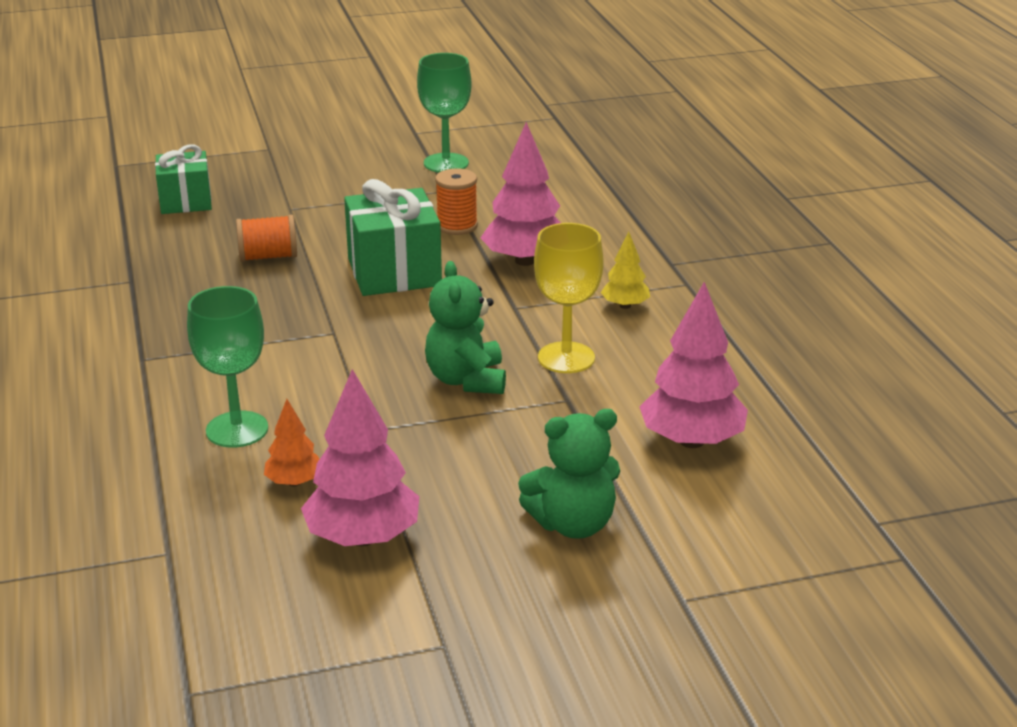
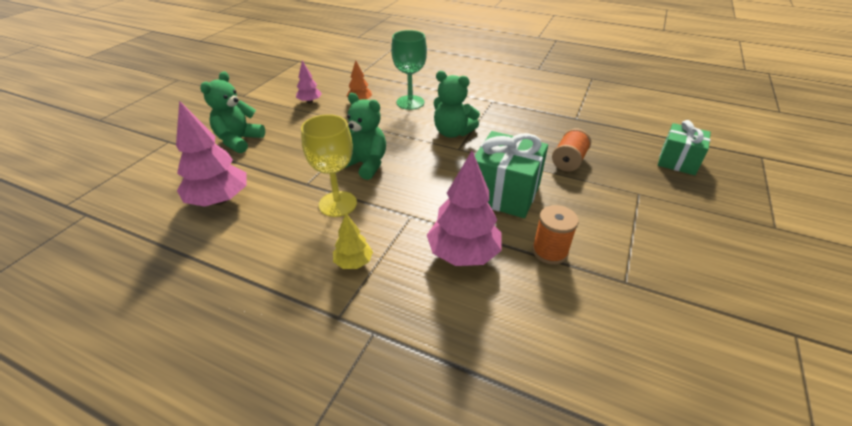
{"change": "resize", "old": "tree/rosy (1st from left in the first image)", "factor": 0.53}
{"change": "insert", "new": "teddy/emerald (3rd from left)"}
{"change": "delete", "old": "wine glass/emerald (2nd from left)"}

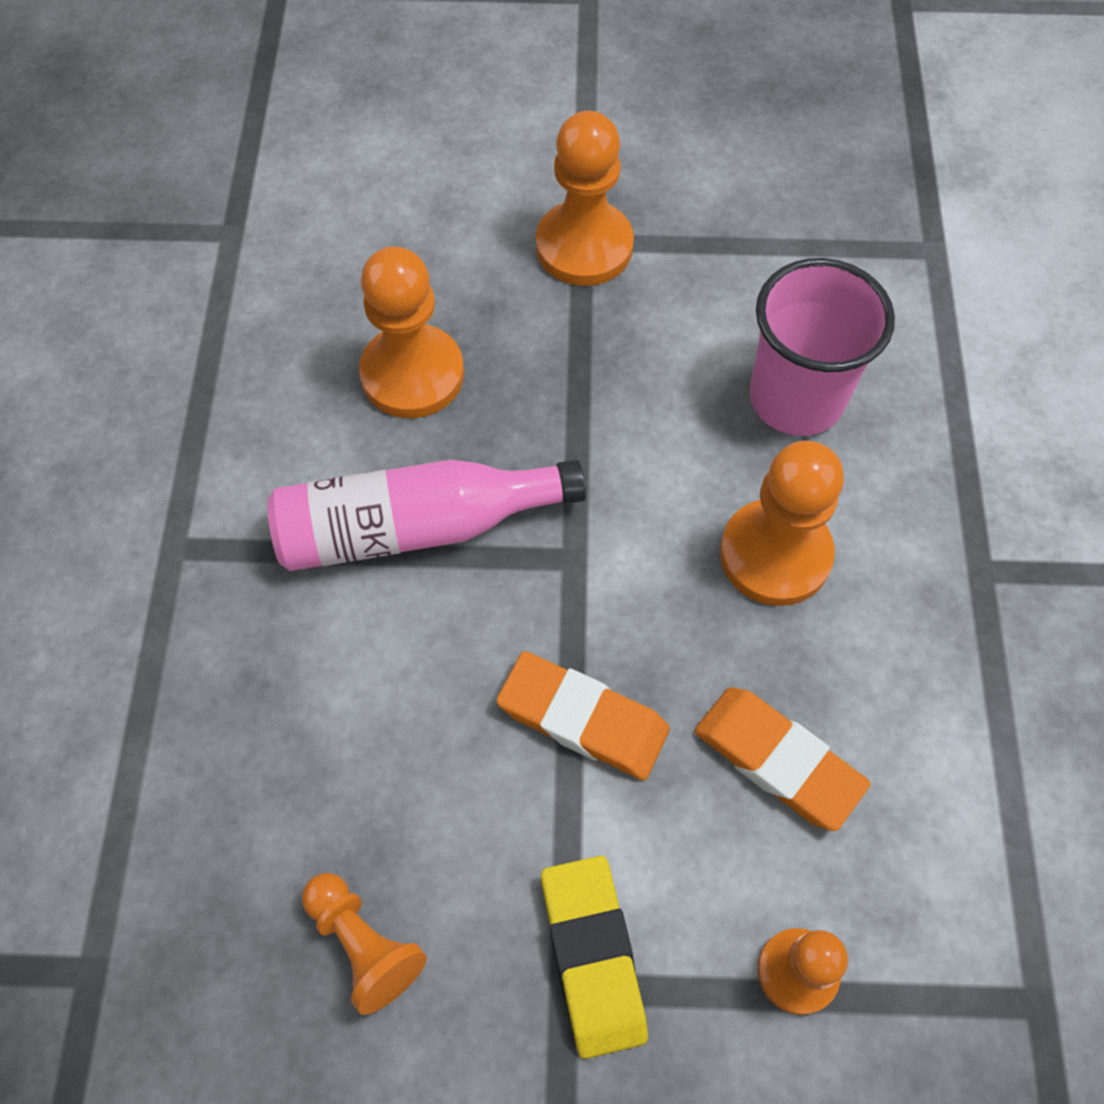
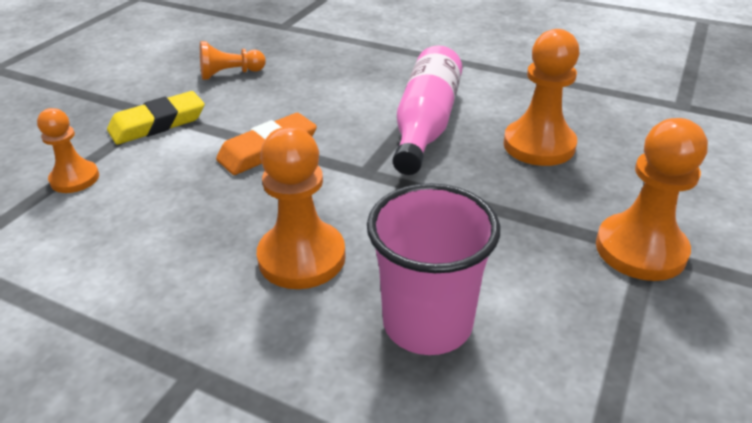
{"change": "rotate", "old": "pencil eraser/bright yellow", "degrees": -45}
{"change": "delete", "old": "pencil eraser/orange (2nd from left)"}

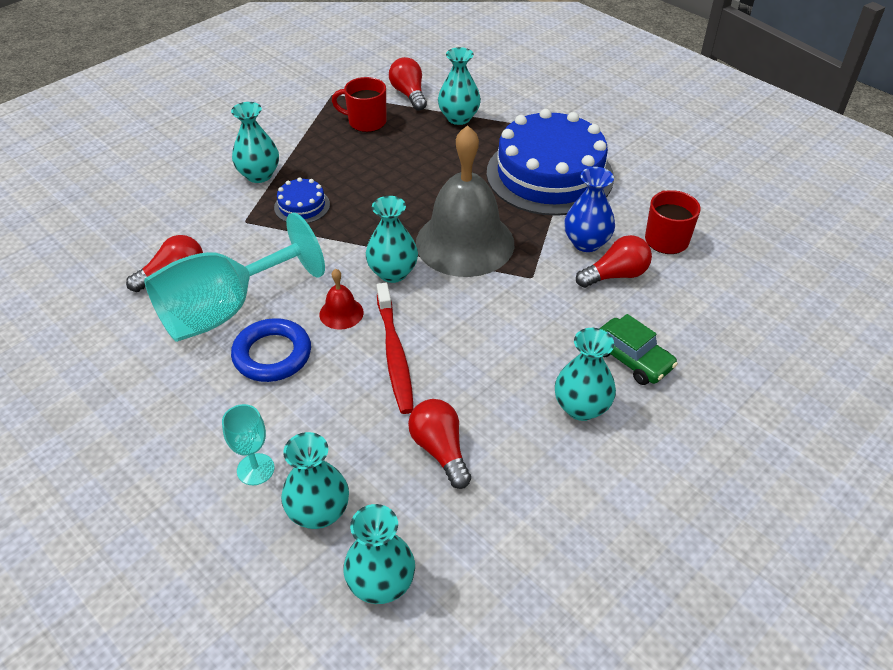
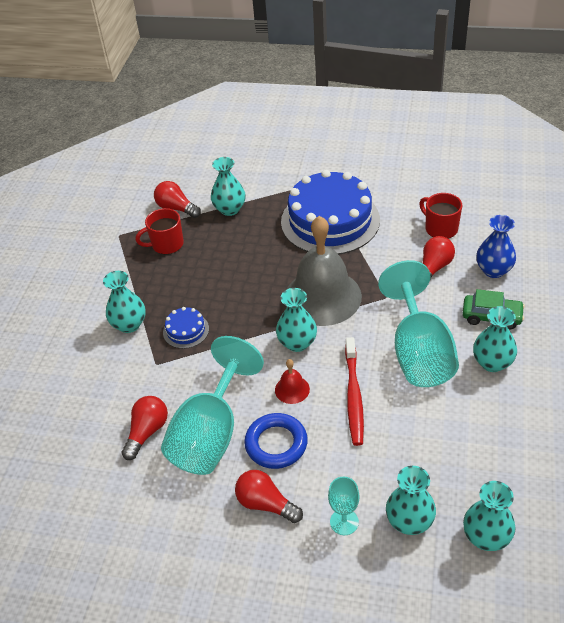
{"change": "move", "old": "lightbulb/crimson (3rd from left)"}
{"change": "rotate", "old": "dental brush/crimson", "degrees": 45}
{"change": "insert", "new": "wine glass/teal (3rd from left)"}
{"change": "move", "old": "tall vase/royal blue"}

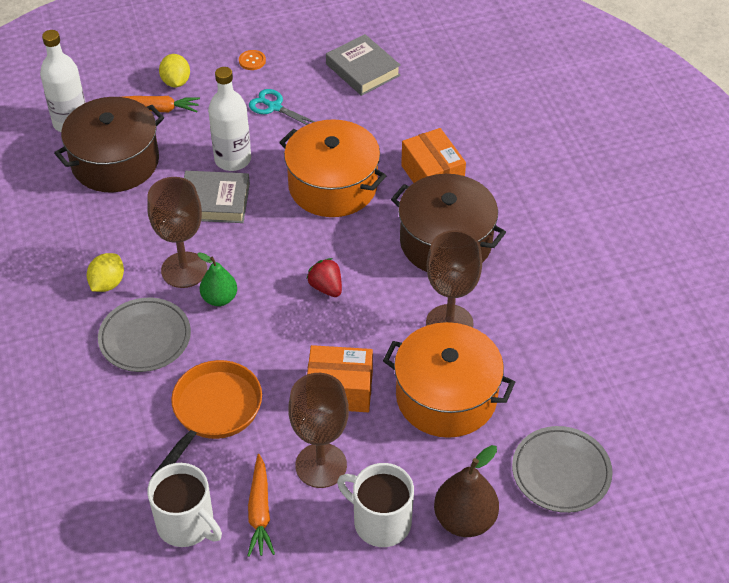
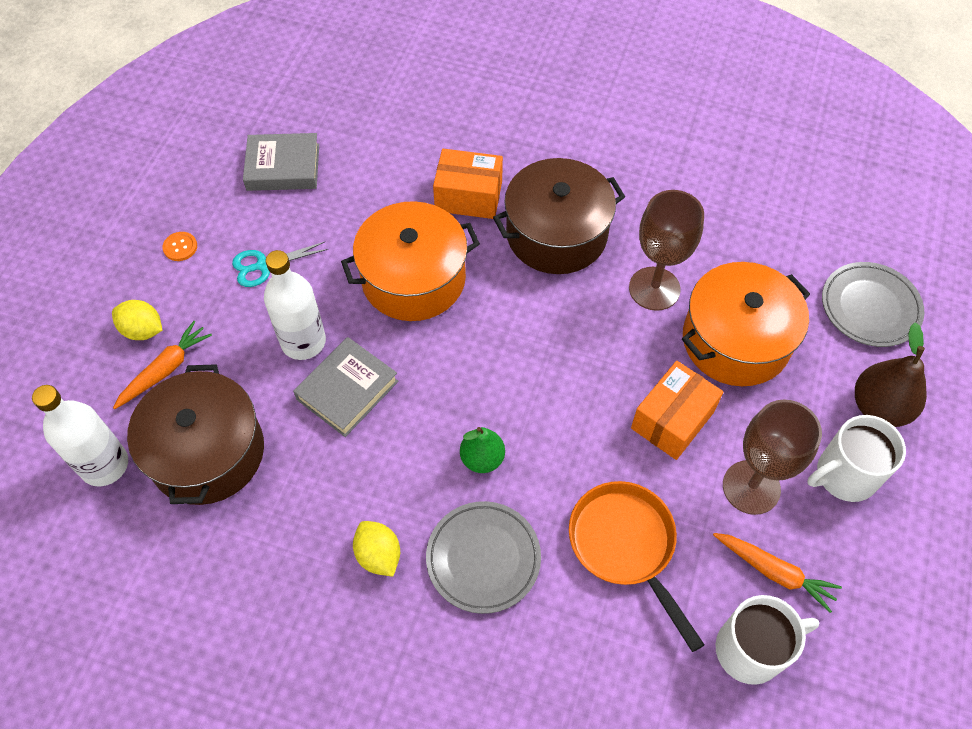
{"change": "delete", "old": "wine glass/brown (1st from left)"}
{"change": "delete", "old": "strawberry/crimson"}

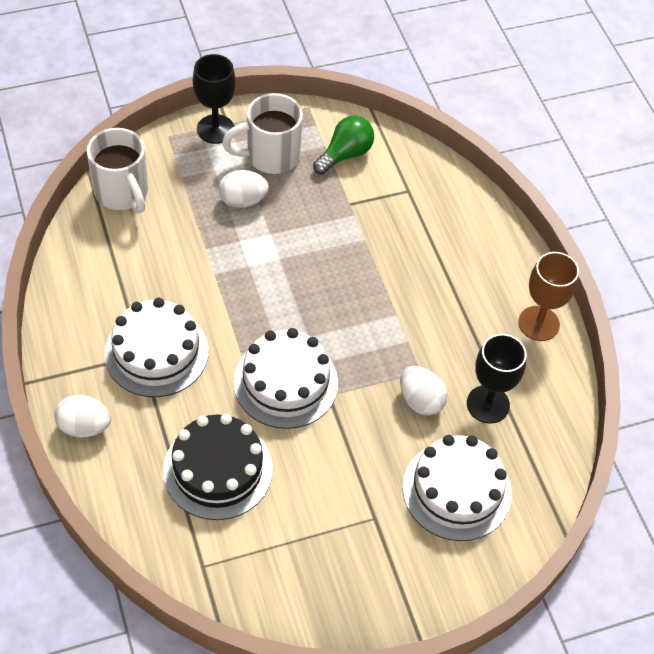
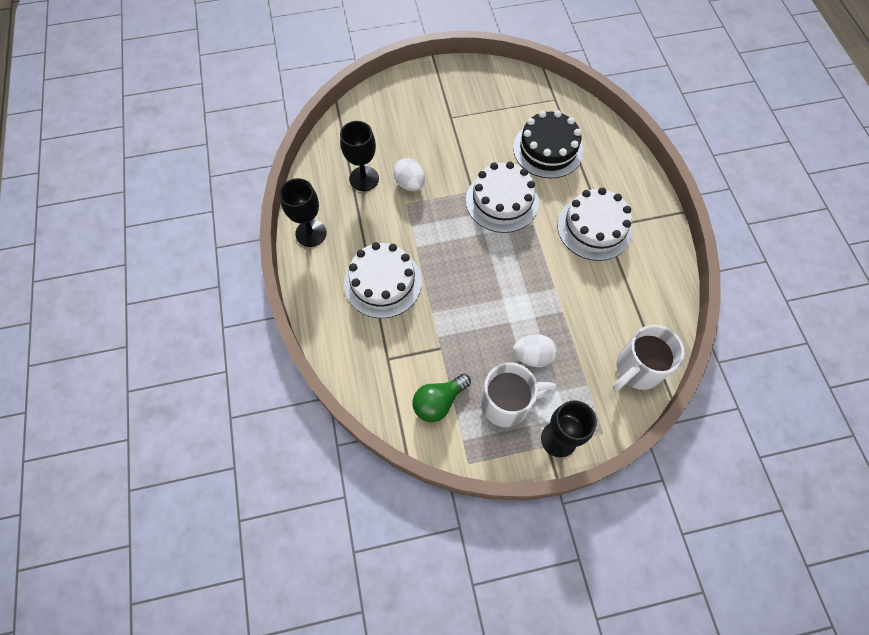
{"change": "recolor", "old": "wine glass/brown", "new": "wine glass/black (1st from left)"}
{"change": "move", "old": "layer cake/snow-white (3rd from left in the first image)", "new": "layer cake/snow-white (1st from left)"}
{"change": "rotate", "old": "coffee mug/snow-white (1st from left in the first image)", "degrees": -105}
{"change": "delete", "old": "egg/snow-white (1st from left)"}

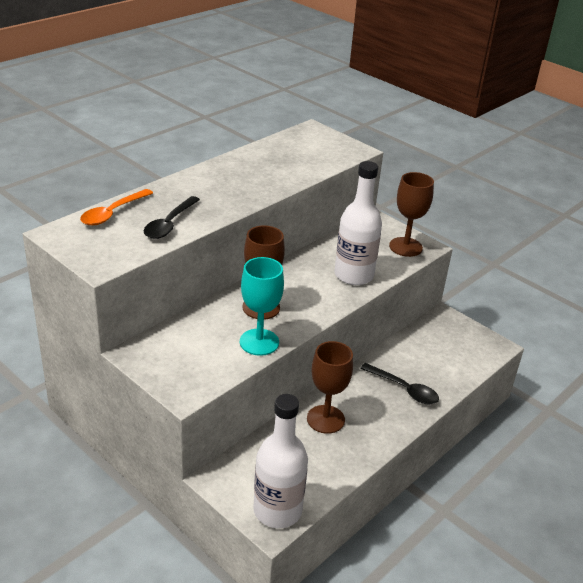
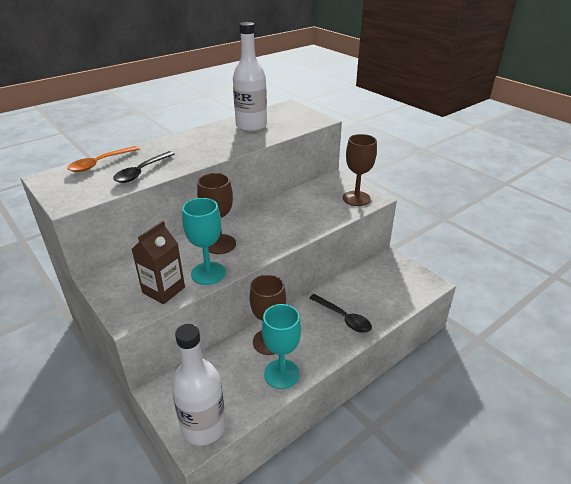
{"change": "insert", "new": "carton/brown"}
{"change": "move", "old": "bottle/snow-white (2nd from left)"}
{"change": "insert", "new": "wine glass/teal (2nd from left)"}

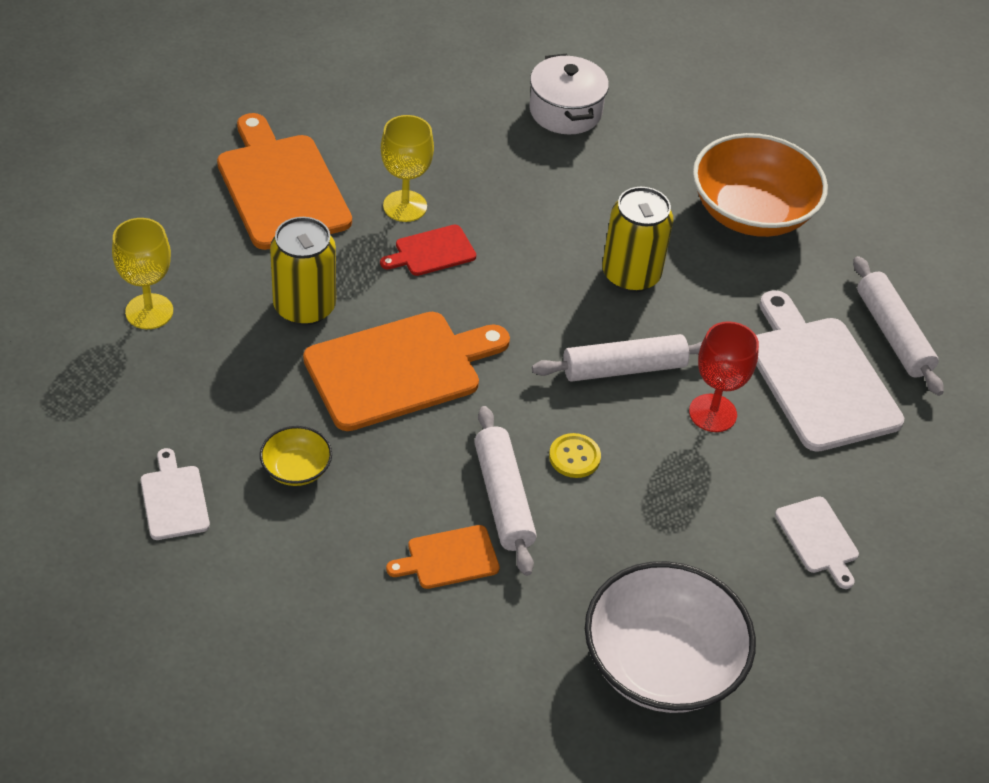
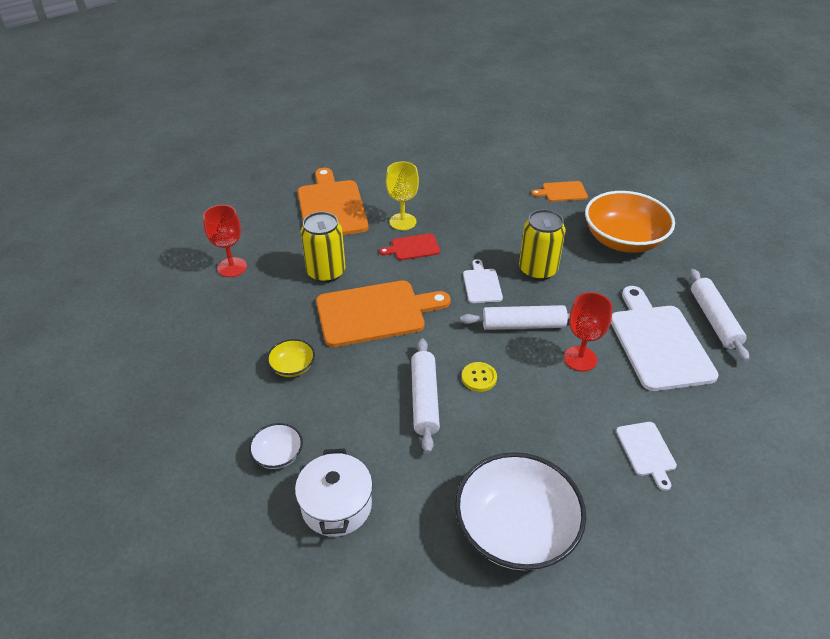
{"change": "recolor", "old": "wine glass/bright yellow (1st from left)", "new": "wine glass/crimson (1st from left)"}
{"change": "insert", "new": "bowl/snow-white (1st from left)"}
{"change": "move", "old": "stockpot/snow-white"}
{"change": "move", "old": "chopping board/snow-white (1st from left)"}
{"change": "move", "old": "chopping board/orange (3rd from left)"}

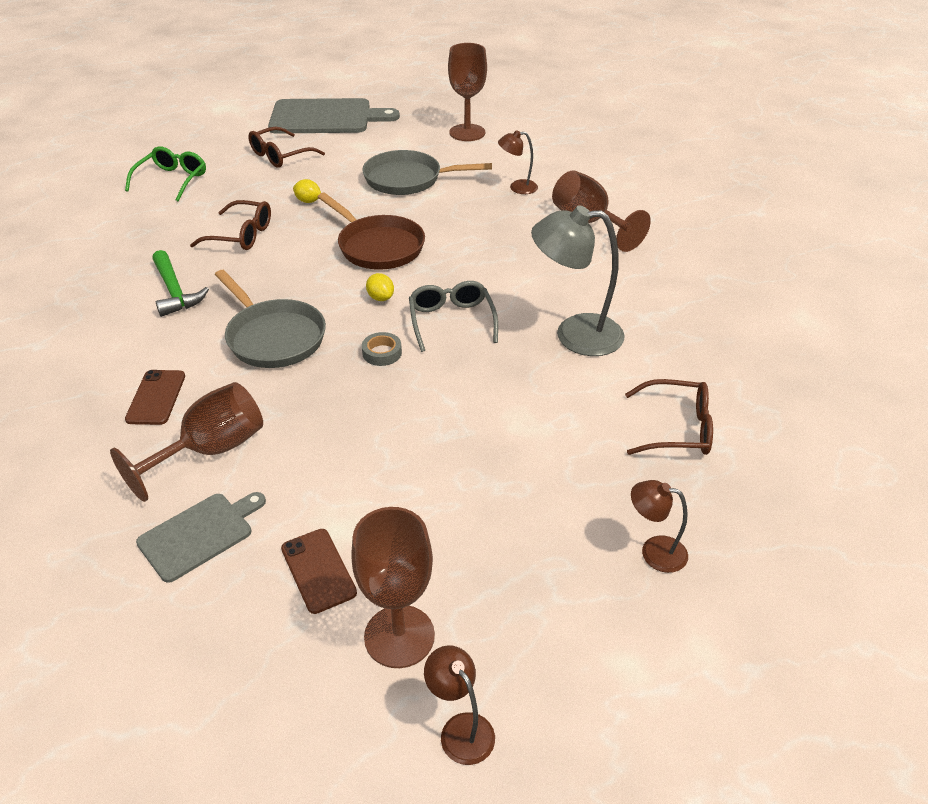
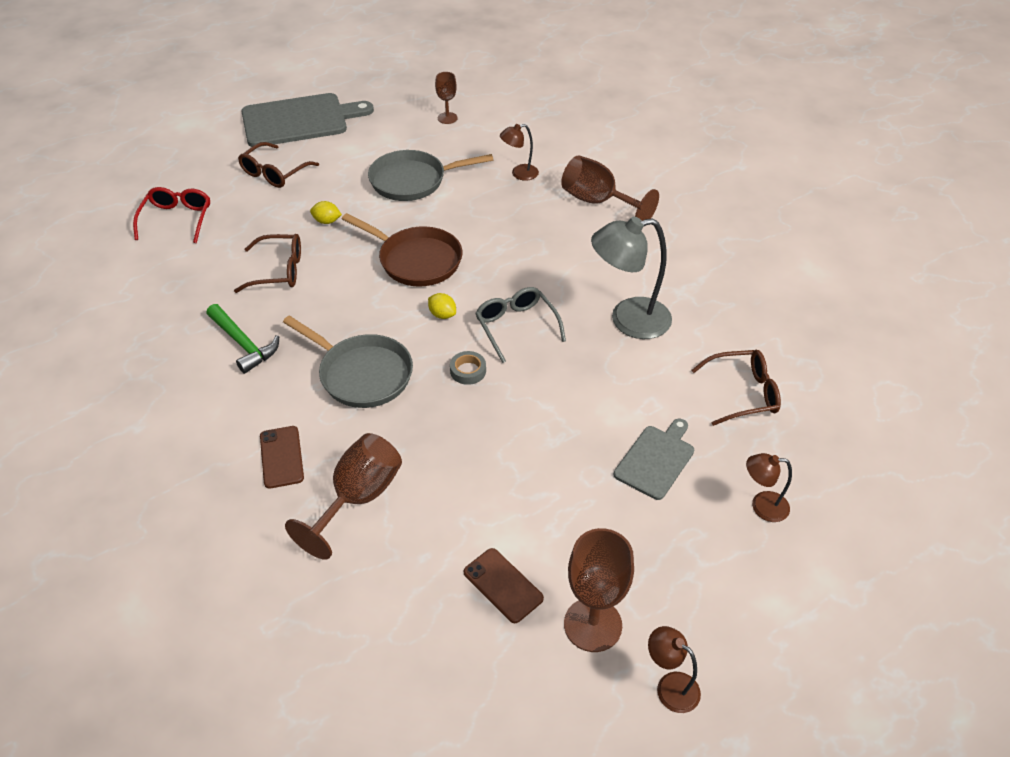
{"change": "recolor", "old": "glasses/emerald", "new": "glasses/crimson"}
{"change": "resize", "old": "wine glass/brown (3rd from left in the first image)", "factor": 0.56}
{"change": "move", "old": "chopping board/gray (1st from left in the first image)", "new": "chopping board/gray (2nd from left)"}

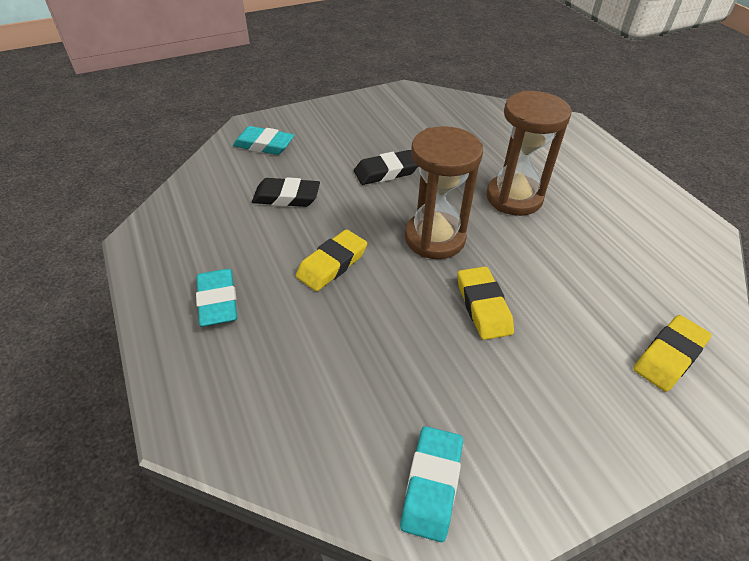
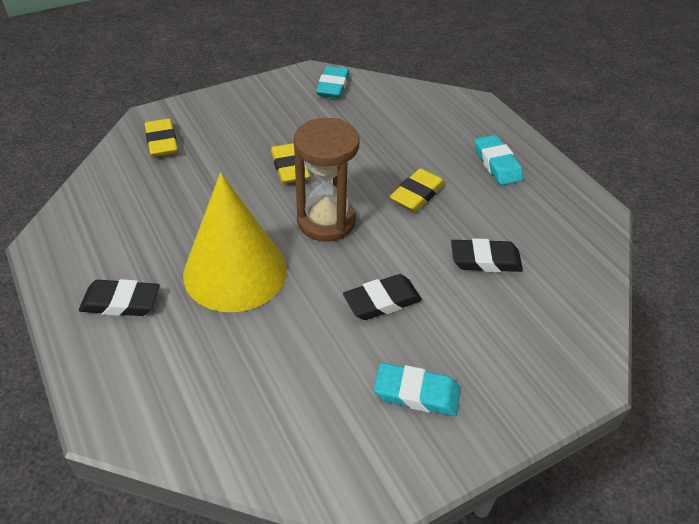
{"change": "insert", "new": "pencil eraser/black (1st from left)"}
{"change": "rotate", "old": "pencil eraser/bright yellow (3rd from left in the first image)", "degrees": -60}
{"change": "replace", "old": "sand timer/brown (2nd from left)", "new": "solid cone/bright yellow"}
{"change": "move", "old": "pencil eraser/teal (2nd from left)"}

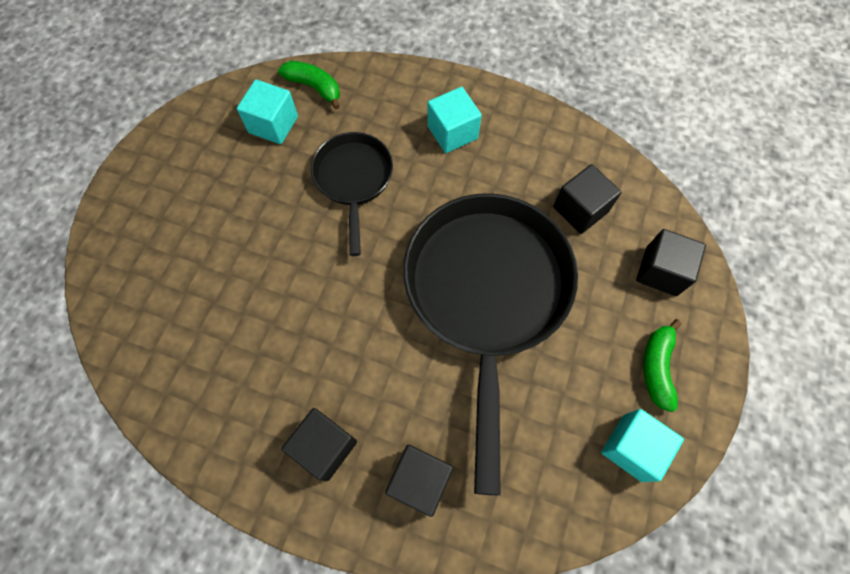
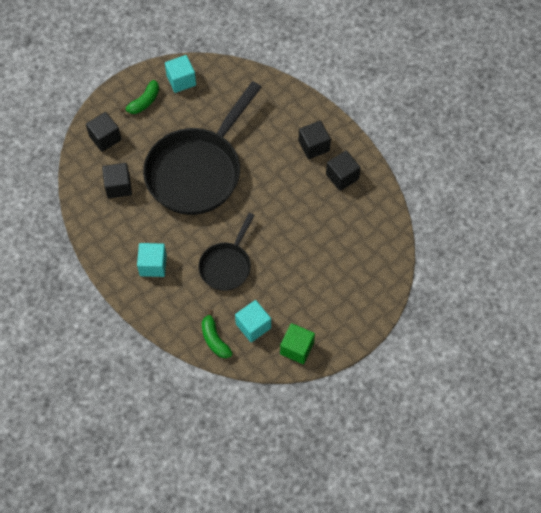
{"change": "insert", "new": "block/emerald"}
{"change": "move", "old": "block/black (2nd from left in the first image)", "new": "block/black (4th from left)"}

